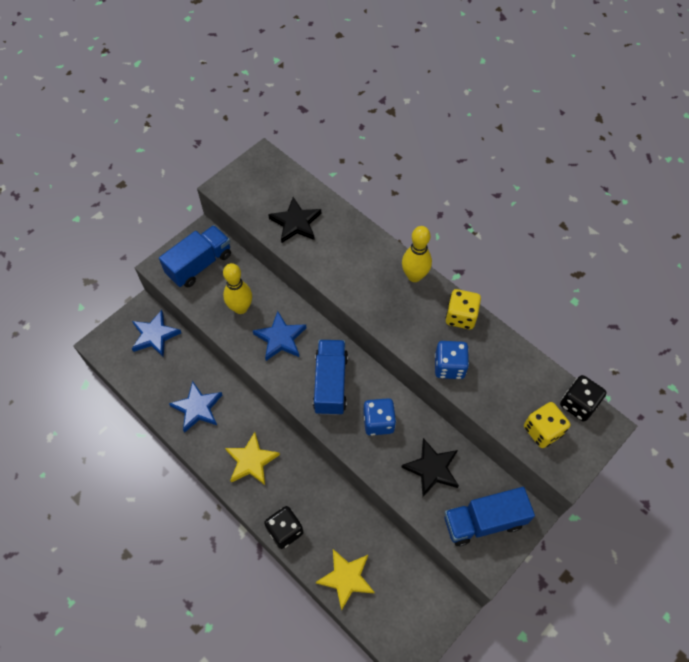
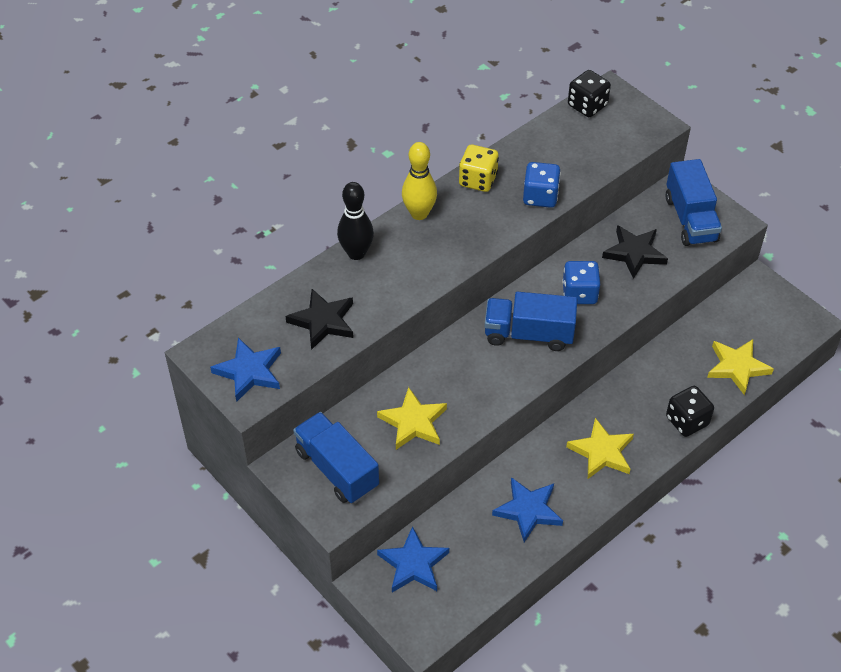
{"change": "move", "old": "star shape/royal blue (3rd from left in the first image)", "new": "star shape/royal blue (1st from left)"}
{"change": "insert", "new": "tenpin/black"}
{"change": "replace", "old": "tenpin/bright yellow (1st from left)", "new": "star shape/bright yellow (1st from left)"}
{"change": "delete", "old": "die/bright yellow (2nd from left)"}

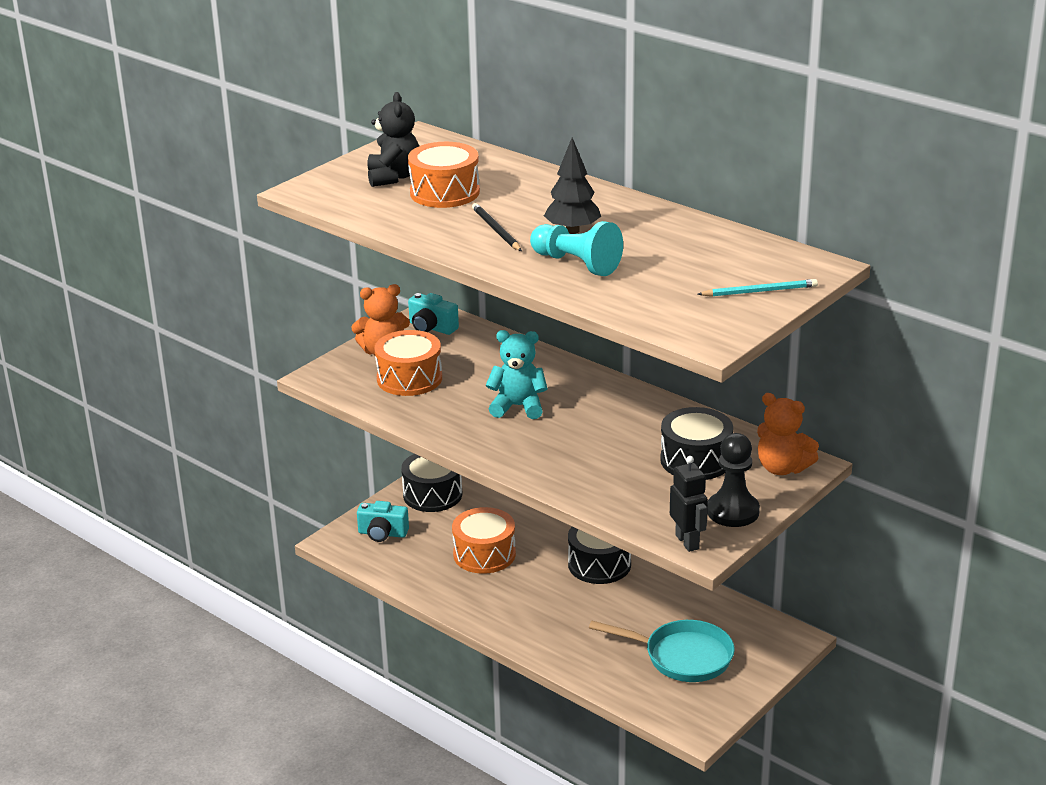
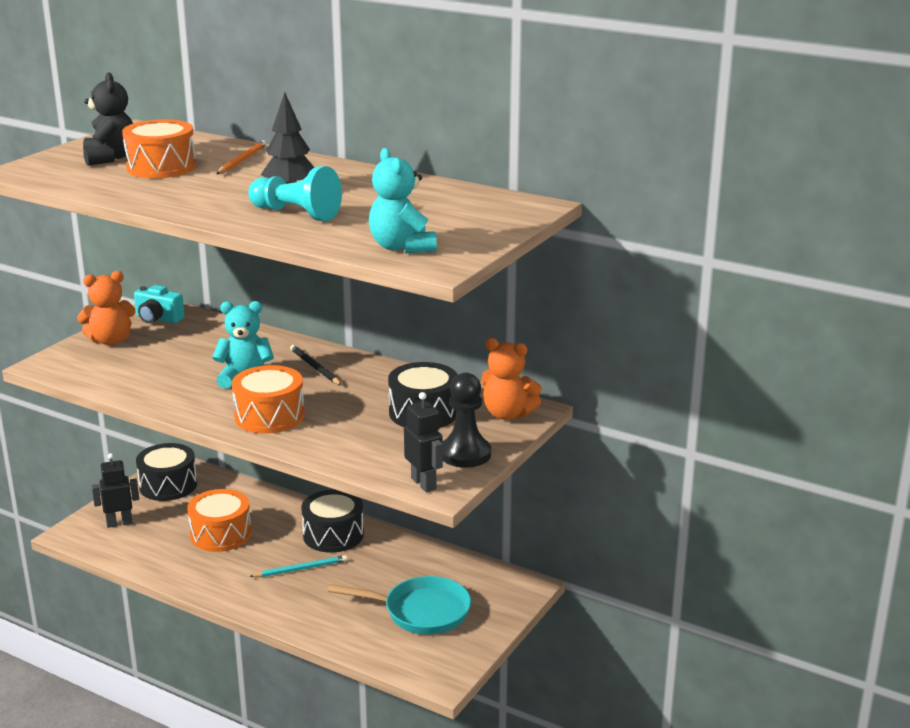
{"change": "replace", "old": "camera/teal (1st from left)", "new": "toy robot/black (1st from left)"}
{"change": "insert", "new": "lead pencil/orange"}
{"change": "move", "old": "snare drum/orange (1st from left in the first image)", "new": "snare drum/orange (3rd from left)"}
{"change": "move", "old": "lead pencil/teal"}
{"change": "move", "old": "lead pencil/black"}
{"change": "insert", "new": "teddy/teal (2nd from left)"}

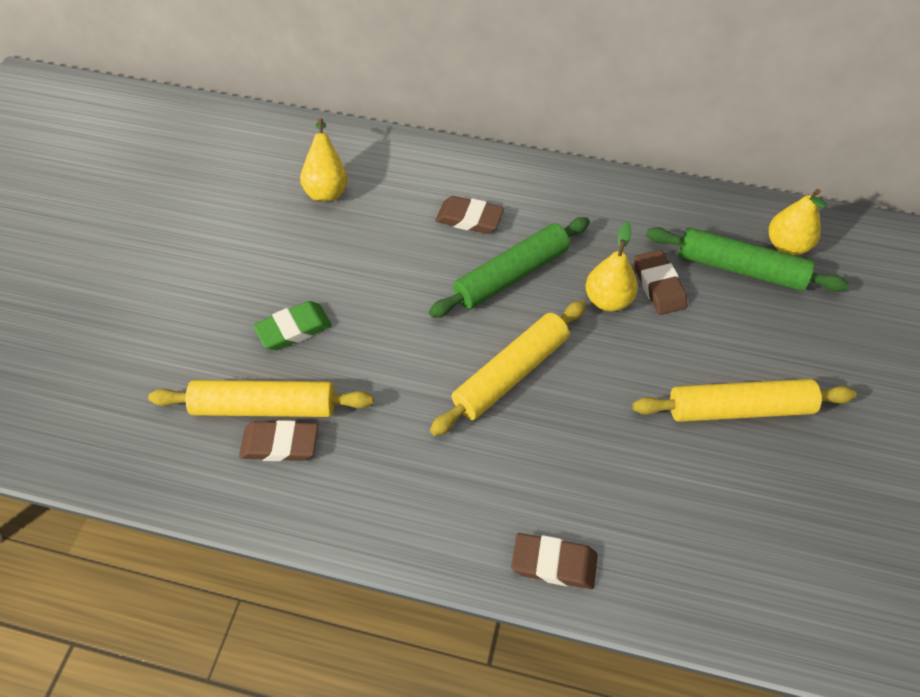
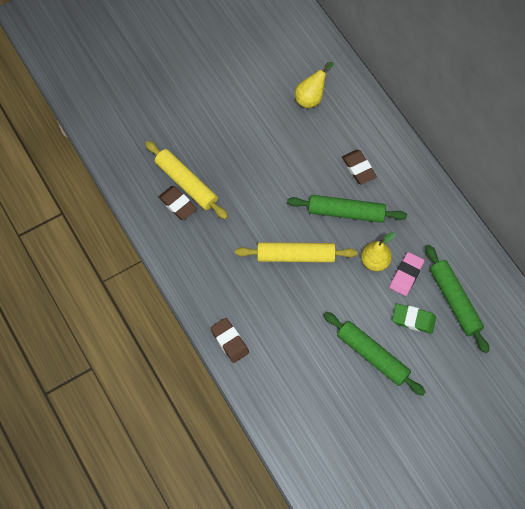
{"change": "recolor", "old": "pastry roller/bright yellow (3rd from left)", "new": "pastry roller/emerald (2nd from left)"}
{"change": "recolor", "old": "pencil eraser/brown (4th from left)", "new": "pencil eraser/rosy"}
{"change": "move", "old": "pencil eraser/emerald"}
{"change": "delete", "old": "toy pear/bright yellow (3rd from left)"}

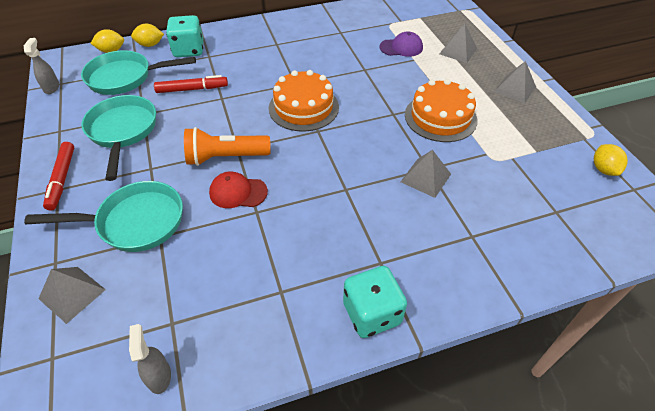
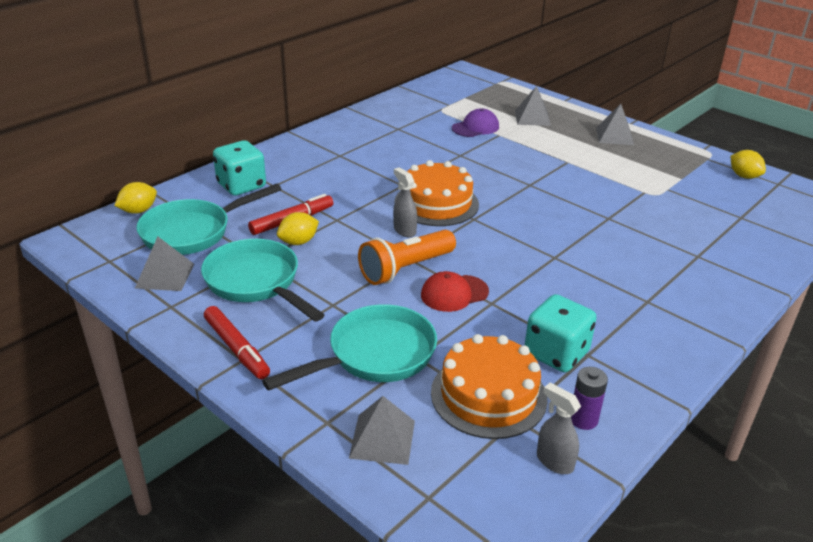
{"change": "move", "old": "pyramid shape/gray (2nd from left in the first image)", "new": "pyramid shape/gray (1st from left)"}
{"change": "move", "old": "citrus fruit/bright yellow (2nd from left)"}
{"change": "move", "old": "spray cleaner/gray (1st from left)"}
{"change": "move", "old": "layer cake/orange (2nd from left)"}
{"change": "move", "old": "die/teal (2nd from left)"}
{"change": "insert", "new": "AA battery/violet"}

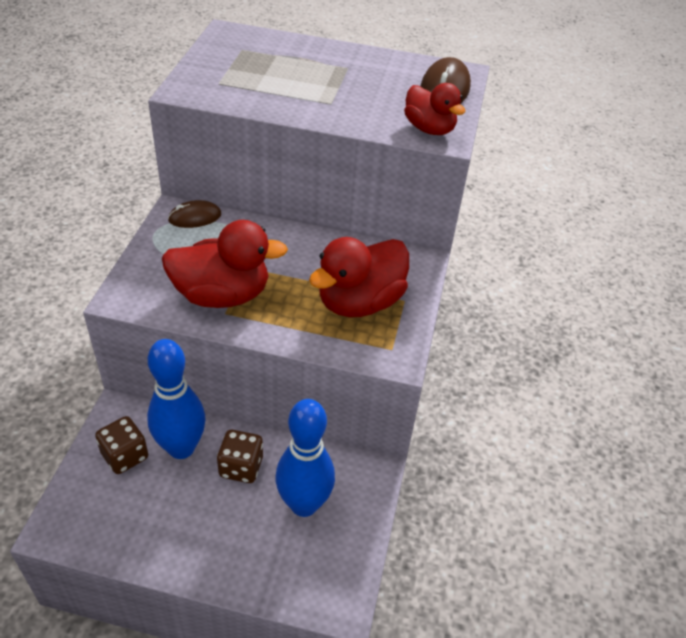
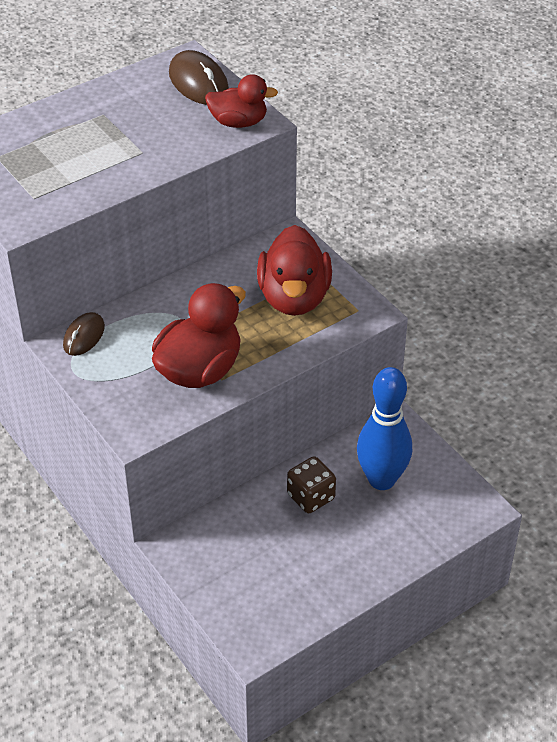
{"change": "delete", "old": "die/brown (1st from left)"}
{"change": "delete", "old": "tenpin/royal blue (1st from left)"}

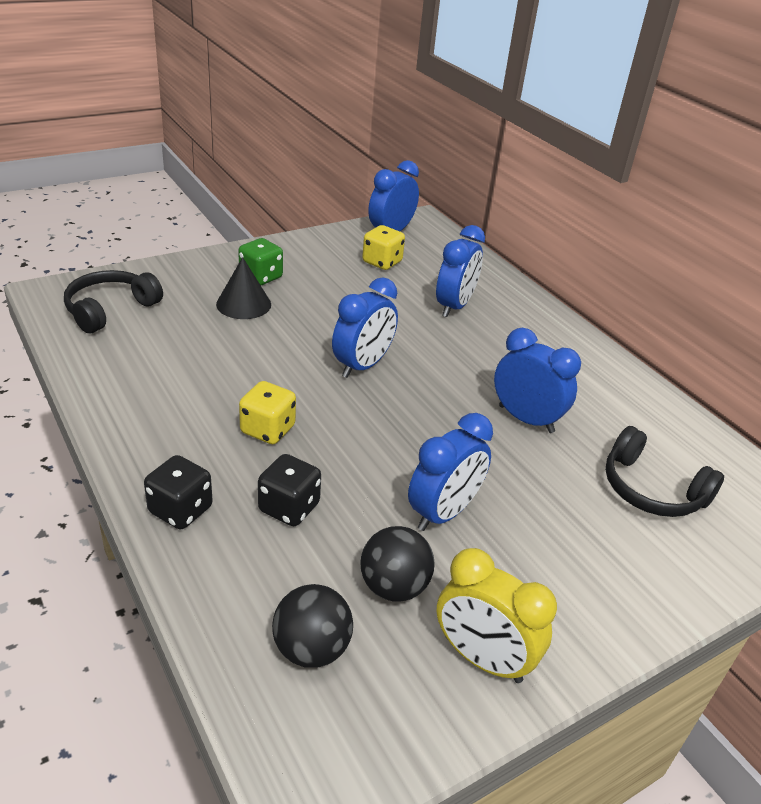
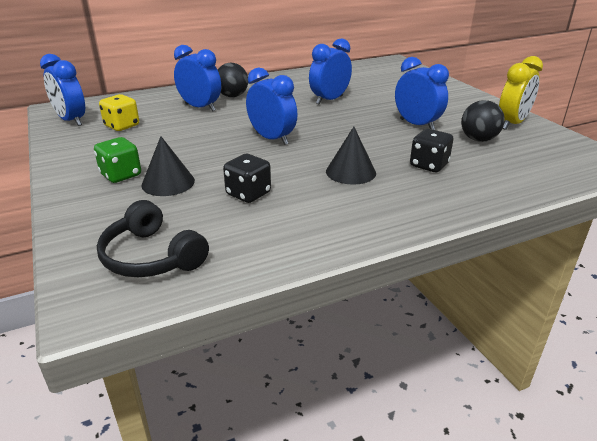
{"change": "move", "old": "play ball/black (1st from left)"}
{"change": "move", "old": "die/black (1st from left)"}
{"change": "replace", "old": "die/bright yellow (1st from left)", "new": "solid cone/black (2nd from left)"}
{"change": "delete", "old": "headset/black (2nd from left)"}

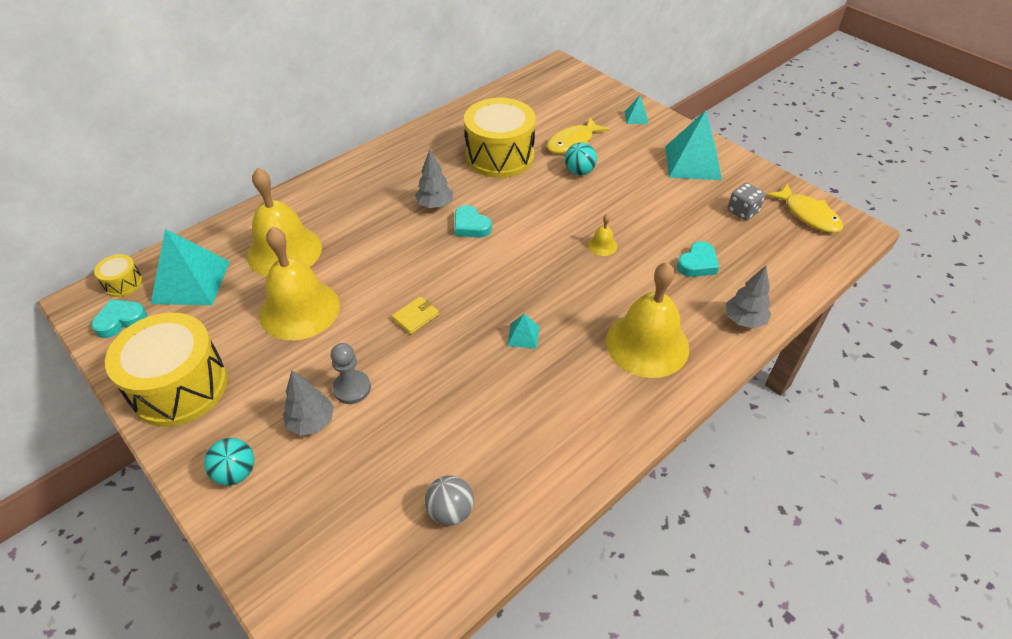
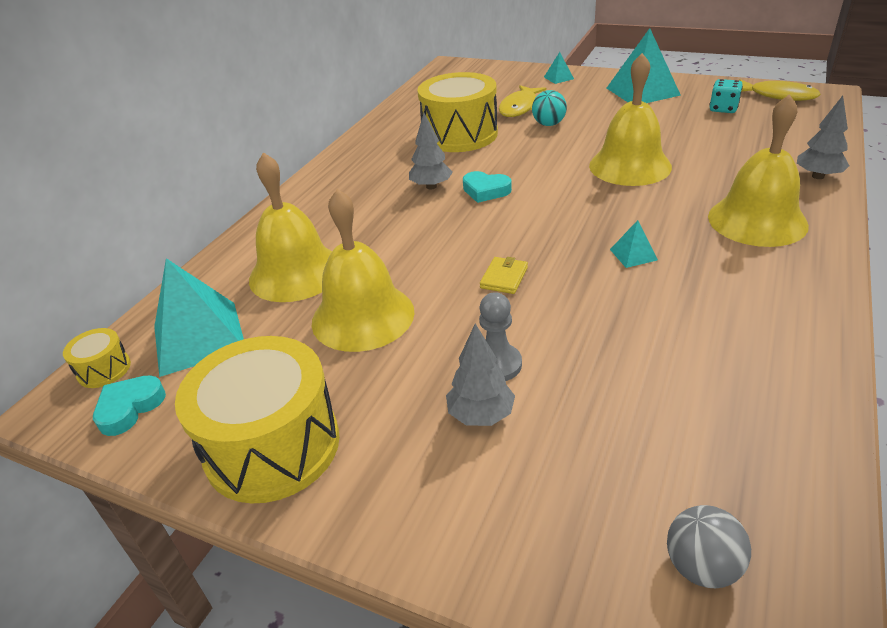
{"change": "resize", "old": "bell/bright yellow (3rd from left)", "factor": 2.47}
{"change": "move", "old": "play ball/gray"}
{"change": "recolor", "old": "die/gray", "new": "die/teal"}
{"change": "delete", "old": "play ball/teal (1st from left)"}
{"change": "delete", "old": "heart/teal (3rd from left)"}

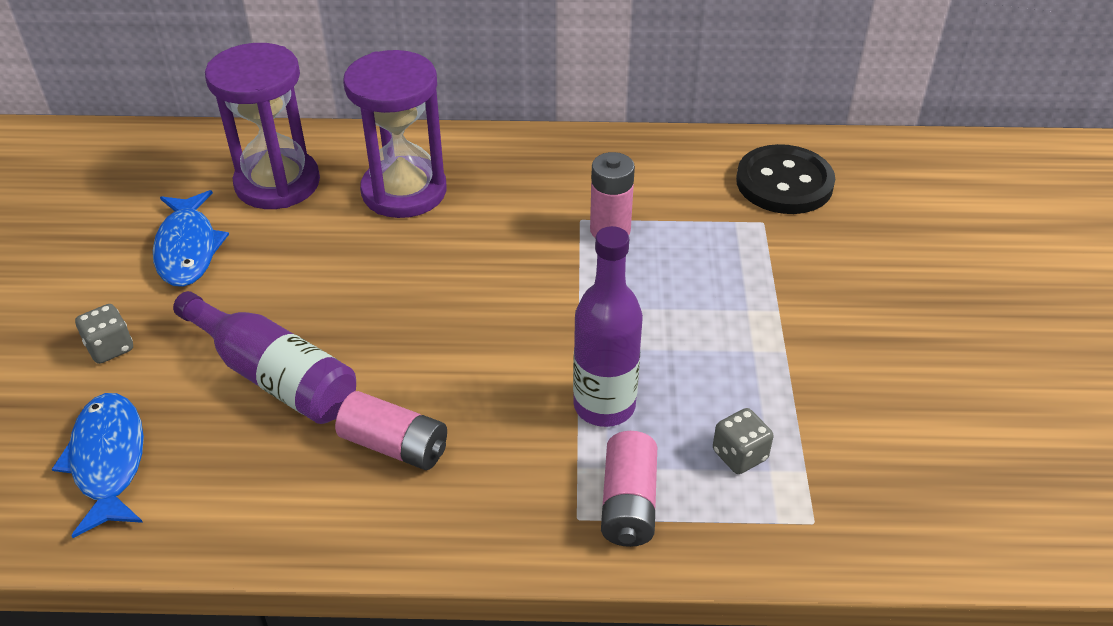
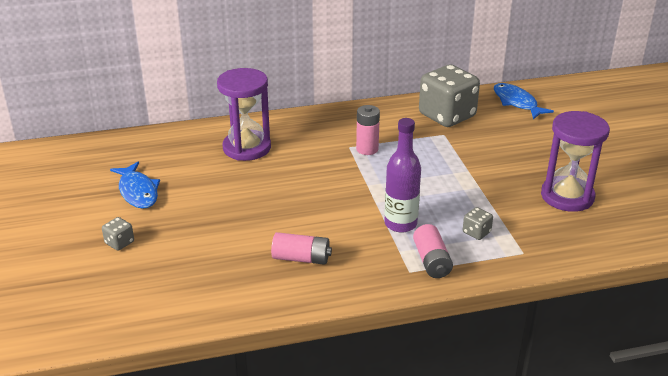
{"change": "replace", "old": "button/black", "new": "die/gray (2nd from left)"}
{"change": "move", "old": "fish figure/royal blue (1st from left in the first image)", "new": "fish figure/royal blue (2nd from left)"}
{"change": "move", "old": "sand timer/violet (1st from left in the first image)", "new": "sand timer/violet (2nd from left)"}
{"change": "delete", "old": "bottle/violet (1st from left)"}

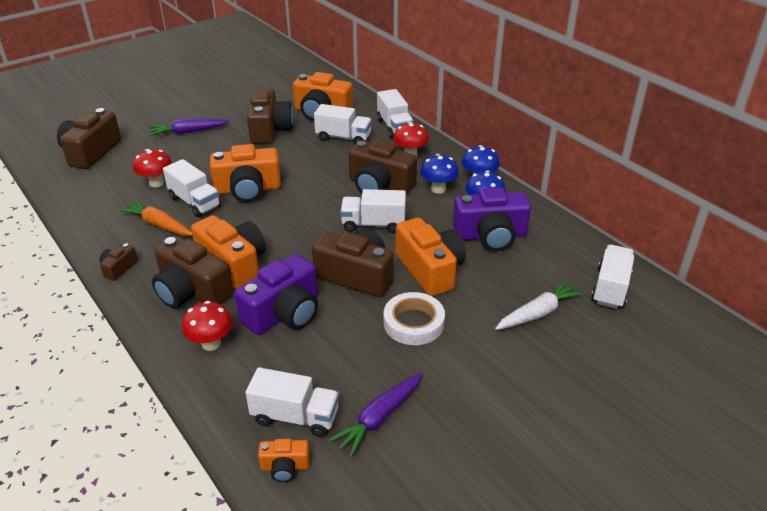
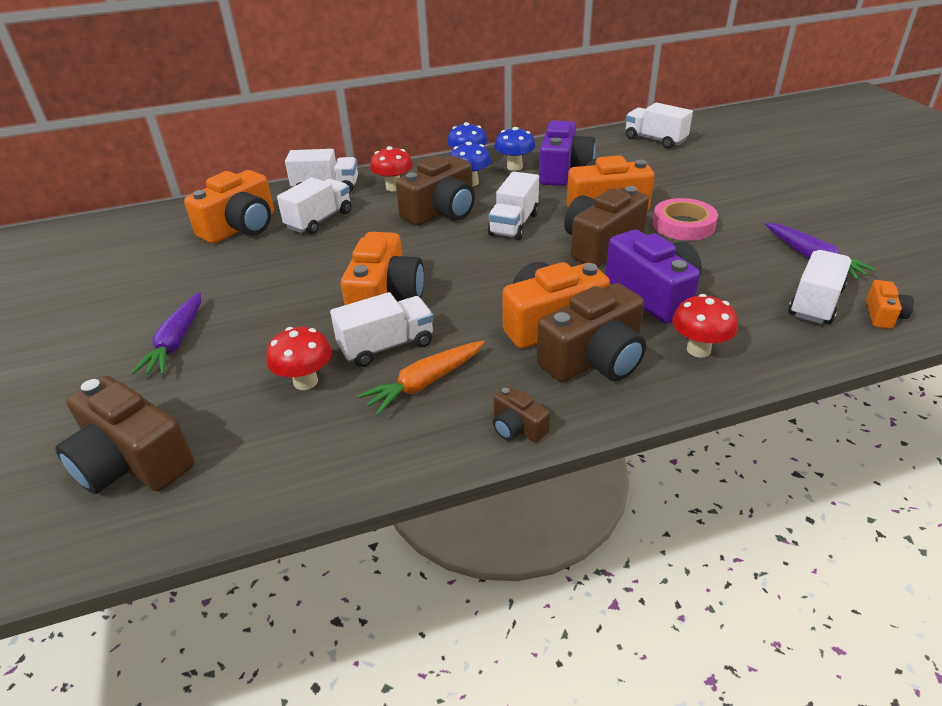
{"change": "recolor", "old": "roll of tape/snow-white", "new": "roll of tape/rosy"}
{"change": "delete", "old": "camera/brown (4th from left)"}
{"change": "delete", "old": "toy carrot/snow-white"}

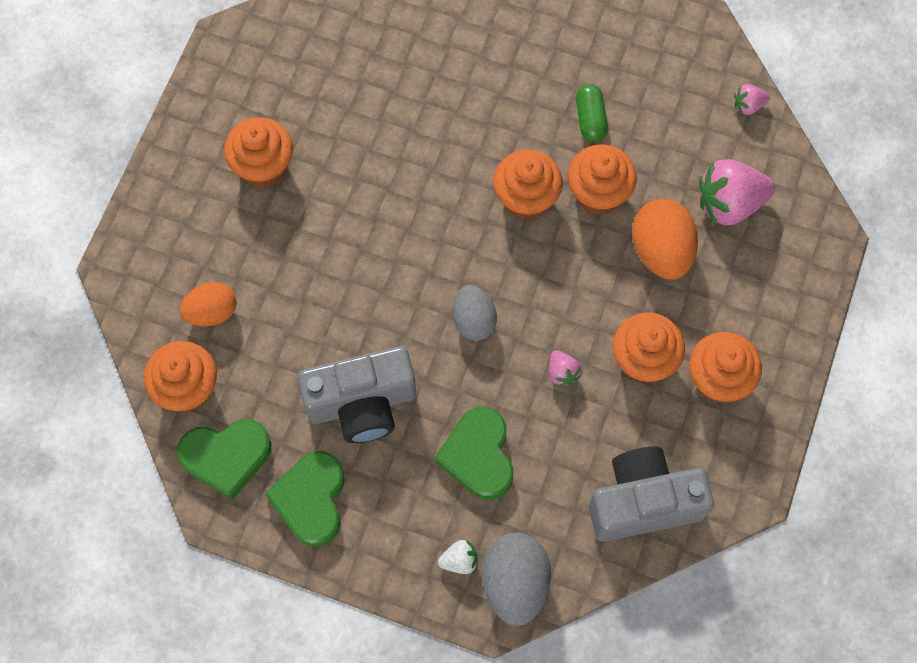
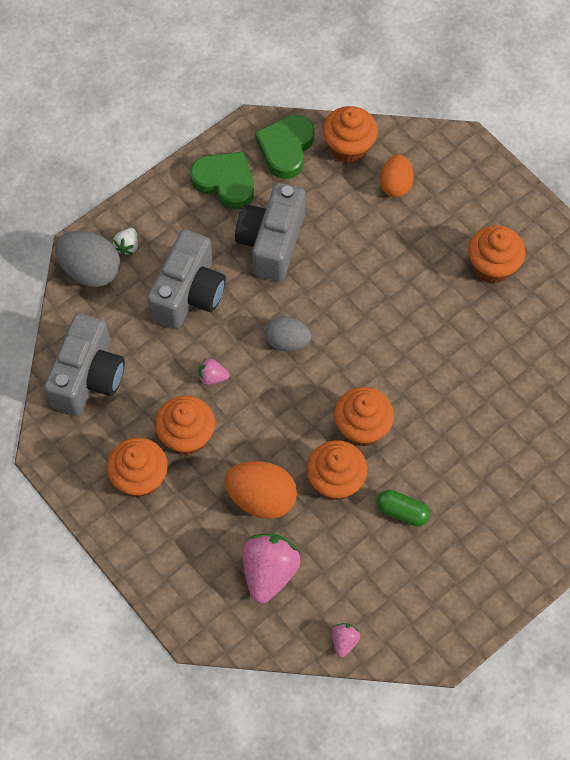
{"change": "replace", "old": "heart/emerald (3rd from left)", "new": "camera/gray (2nd from left)"}

